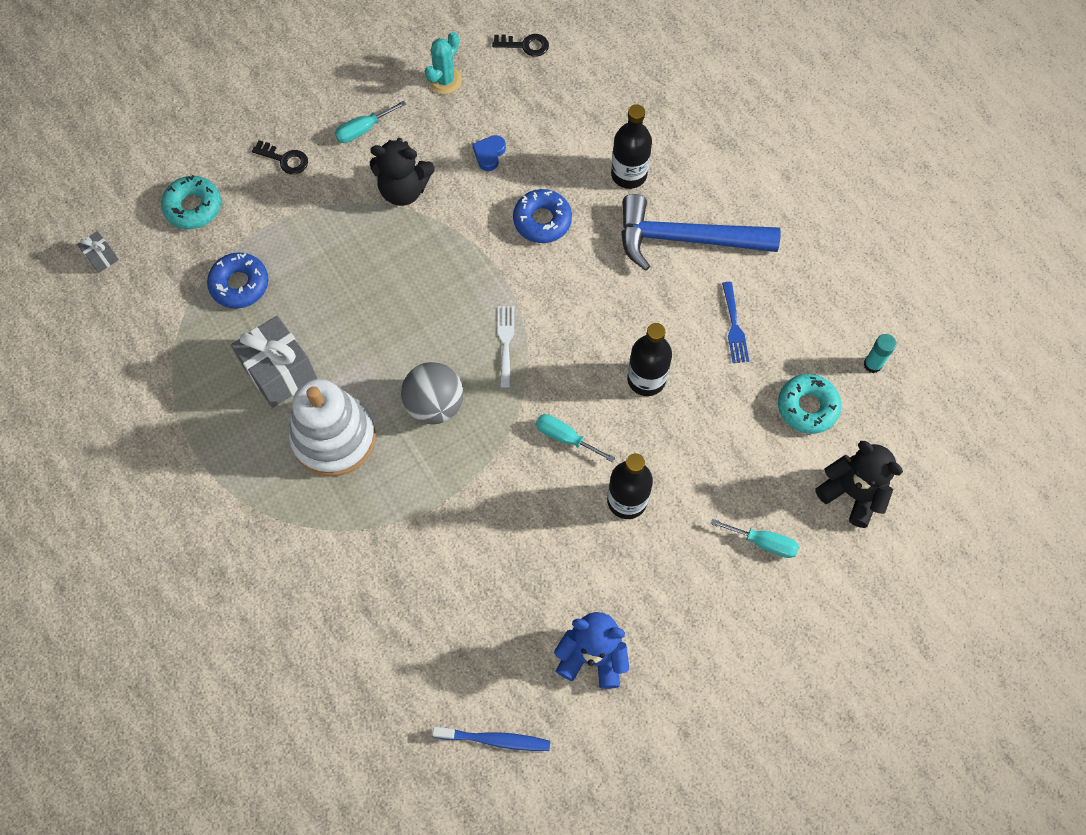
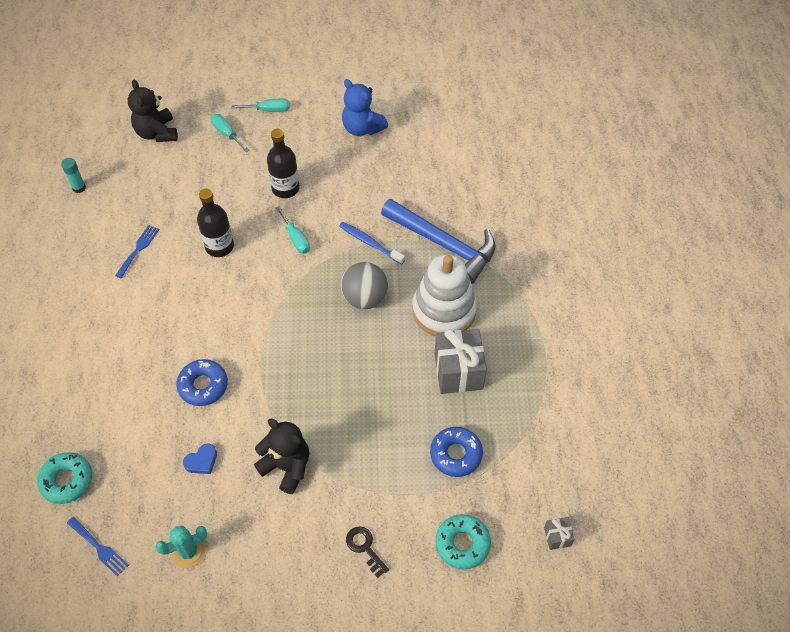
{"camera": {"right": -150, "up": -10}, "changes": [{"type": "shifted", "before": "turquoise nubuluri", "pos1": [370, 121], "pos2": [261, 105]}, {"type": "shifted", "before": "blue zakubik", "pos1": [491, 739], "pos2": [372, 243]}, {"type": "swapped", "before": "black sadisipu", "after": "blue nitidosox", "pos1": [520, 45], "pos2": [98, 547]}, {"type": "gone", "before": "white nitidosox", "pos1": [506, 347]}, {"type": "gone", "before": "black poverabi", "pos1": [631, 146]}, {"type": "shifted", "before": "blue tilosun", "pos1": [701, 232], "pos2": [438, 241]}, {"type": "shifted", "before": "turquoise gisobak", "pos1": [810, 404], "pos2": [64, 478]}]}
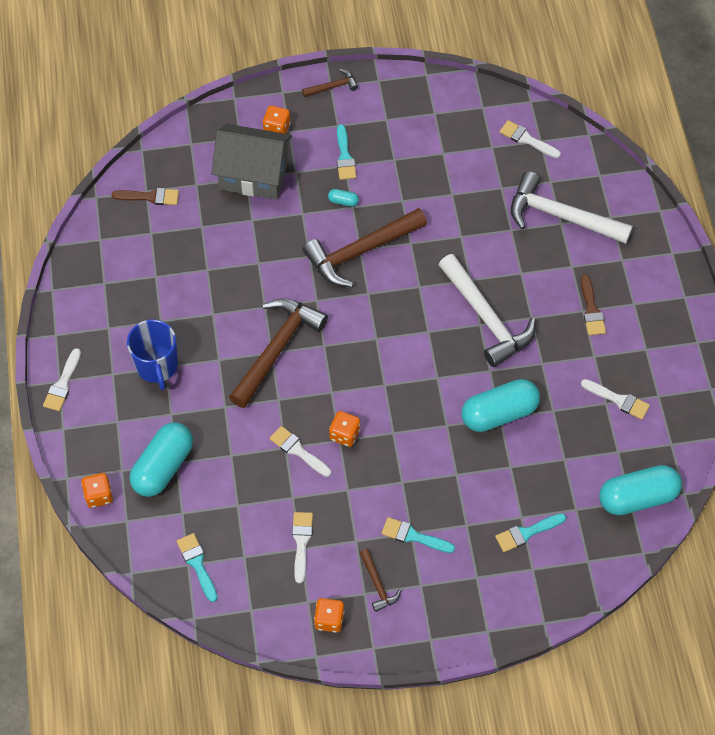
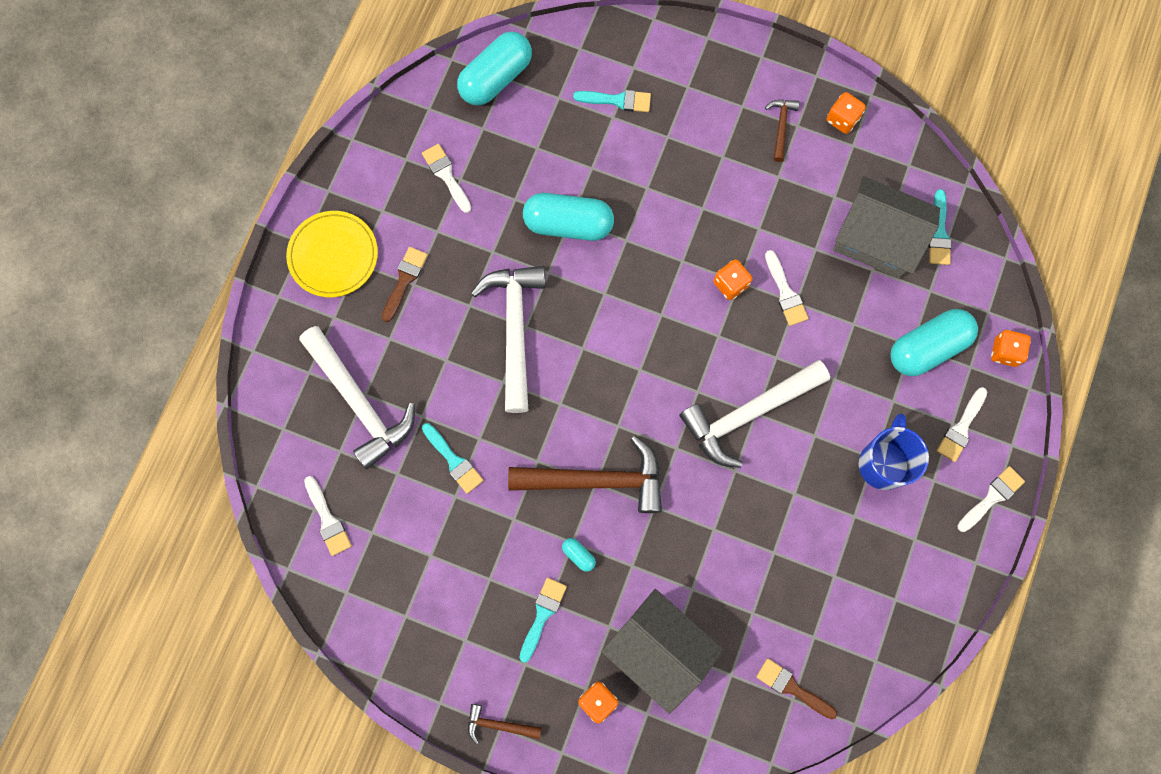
{"camera": {"right": -150, "up": 15}, "changes": [{"type": "repainted", "before": "brown tilosun", "after": "white tilosun", "pos1": [278, 353], "pos2": [755, 414]}, {"type": "shifted", "before": "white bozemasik", "pos1": [302, 547], "pos2": [962, 424]}, {"type": "shifted", "before": "turquoise bozemasik", "pos1": [418, 535], "pos2": [452, 458]}, {"type": "rotated", "before": "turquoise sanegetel", "pos1": [640, 490], "pos2": [494, 68], "turn": -60}, {"type": "new", "after": "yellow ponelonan", "pos2": [332, 254]}, {"type": "new", "after": "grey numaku", "pos2": [886, 227]}]}
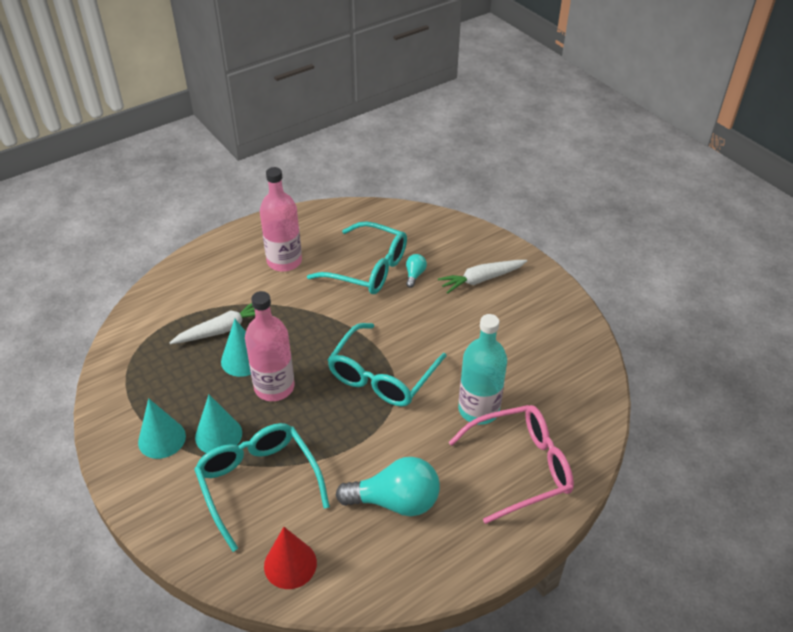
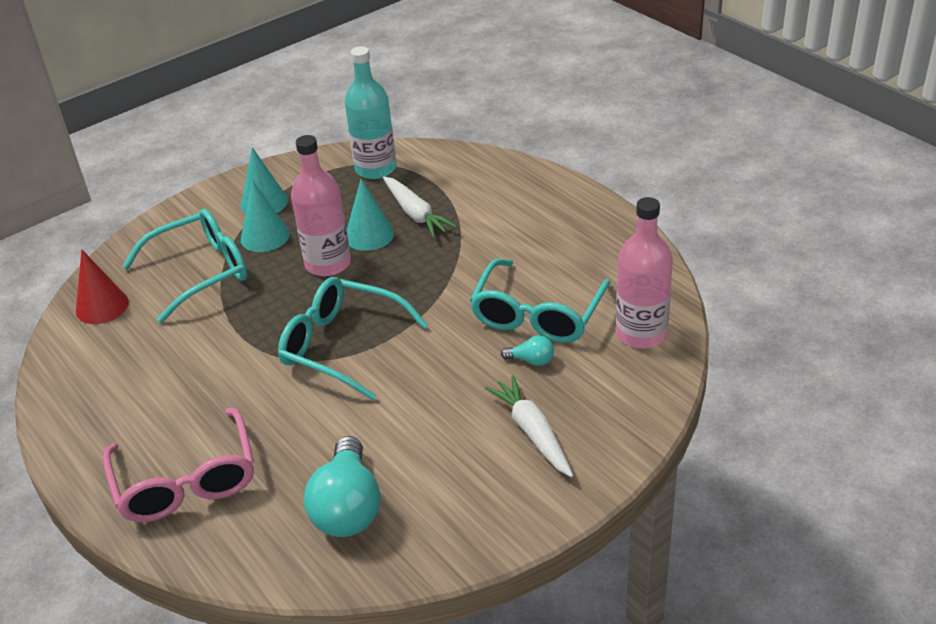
{"camera": {"right": 90, "up": -5}, "changes": [{"type": "shifted", "before": "pink poverabi", "pos1": [281, 219], "pos2": [644, 273]}, {"type": "shifted", "before": "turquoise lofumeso", "pos1": [388, 486], "pos2": [342, 486]}, {"type": "shifted", "before": "turquoise poverabi", "pos1": [482, 369], "pos2": [370, 112]}]}
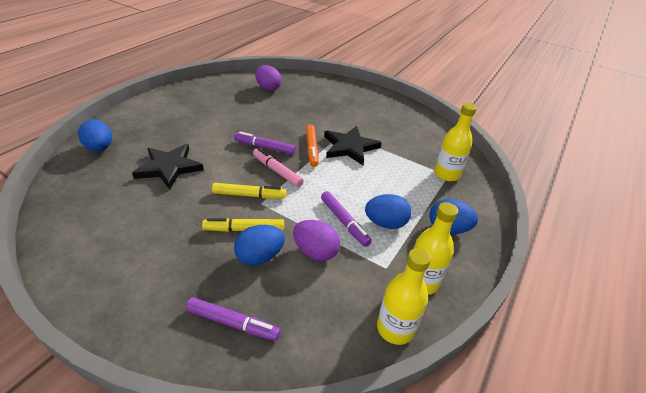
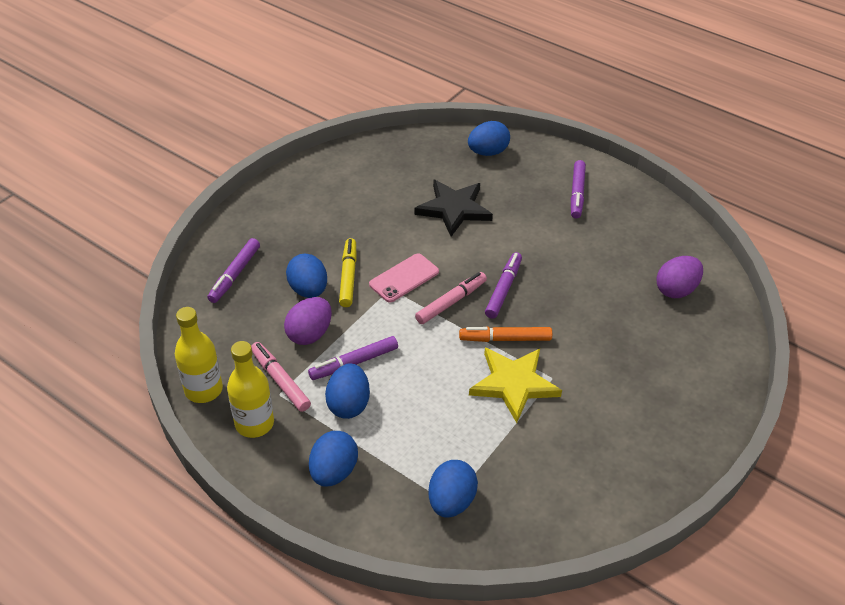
{"camera": {"right": 95, "up": 5}, "changes": [{"type": "swapped", "before": "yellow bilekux", "after": "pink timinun", "pos1": [249, 191], "pos2": [404, 278]}, {"type": "repainted", "before": "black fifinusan", "after": "yellow fifinusan", "pos1": [353, 145], "pos2": [515, 385]}, {"type": "swapped", "before": "yellow poverabi", "after": "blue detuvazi", "pos1": [455, 142], "pos2": [453, 489]}, {"type": "new", "after": "pink bilekux", "pos2": [281, 377]}, {"type": "new", "after": "purple bilekux", "pos2": [578, 189]}]}
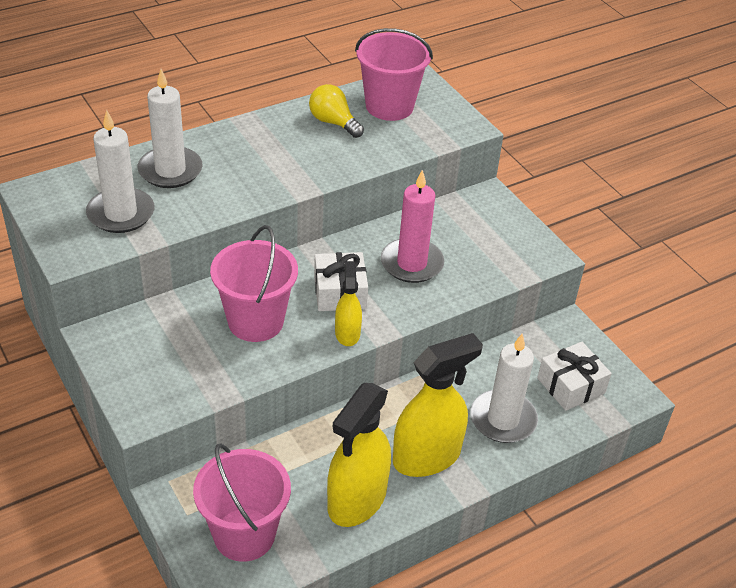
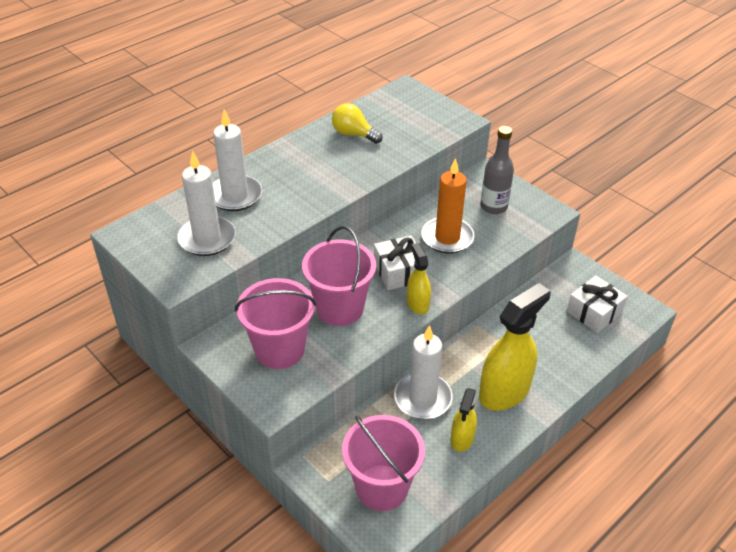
{"camera": {"right": -10, "up": 0}, "changes": [{"type": "scaled", "before": "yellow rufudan", "pos1": [359, 455], "pos2": [464, 420], "scale": 0.53}, {"type": "shifted", "before": "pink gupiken", "pos1": [394, 74], "pos2": [275, 323]}, {"type": "repainted", "before": "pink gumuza", "after": "orange gumuza", "pos1": [412, 226], "pos2": [447, 206]}, {"type": "shifted", "before": "white gumuza", "pos1": [504, 388], "pos2": [423, 372]}, {"type": "new", "after": "grey poverabi", "pos2": [497, 170]}]}
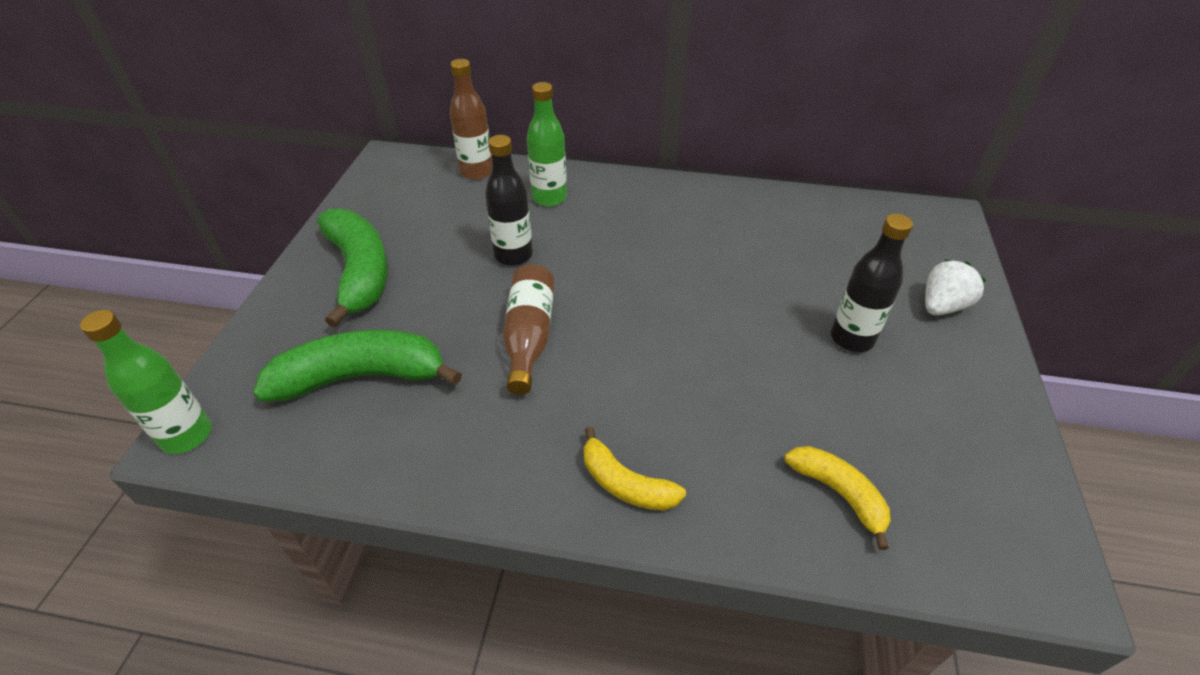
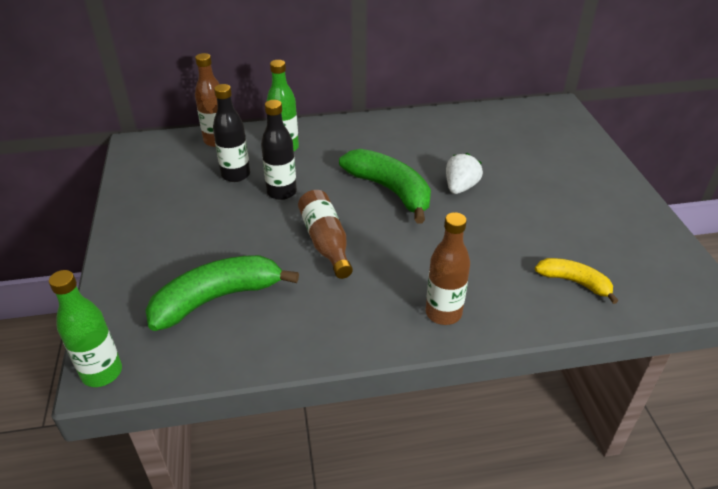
{"camera": {"right": -20, "up": -5}, "changes": [{"type": "shifted", "before": "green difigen", "pos1": [352, 268], "pos2": [385, 186]}, {"type": "swapped", "before": "yellow difigen", "after": "brown poverabi", "pos1": [635, 468], "pos2": [447, 268]}, {"type": "shifted", "before": "black poverabi", "pos1": [872, 283], "pos2": [231, 133]}, {"type": "shifted", "before": "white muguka", "pos1": [955, 287], "pos2": [464, 173]}]}
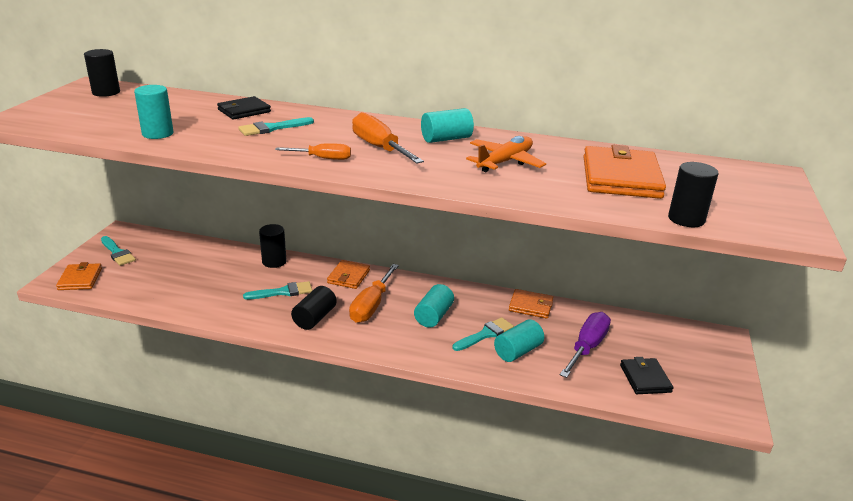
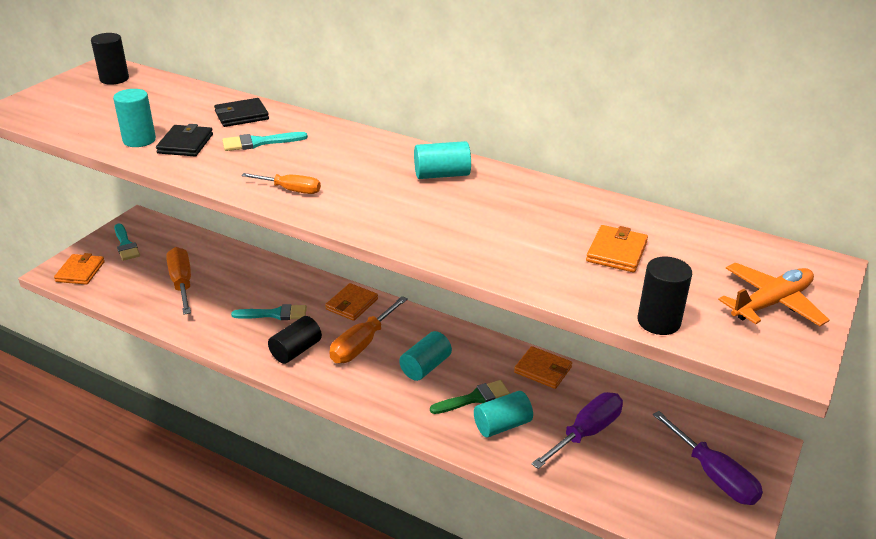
{"camera": {"right": 15, "up": 5}, "changes": [{"type": "gone", "before": "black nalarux", "pos1": [273, 246]}, {"type": "shifted", "before": "orange nubuluri", "pos1": [388, 138], "pos2": [178, 281]}, {"type": "repainted", "before": "turquoise bozemasik", "after": "green bozemasik", "pos1": [483, 334], "pos2": [470, 397]}, {"type": "shifted", "before": "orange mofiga", "pos1": [506, 154], "pos2": [773, 294]}, {"type": "scaled", "before": "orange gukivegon", "pos1": [624, 172], "pos2": [617, 248], "scale": 0.57}, {"type": "shifted", "before": "black gukivegon", "pos1": [646, 375], "pos2": [184, 140]}, {"type": "new", "after": "purple nubuluri", "pos2": [708, 458]}]}
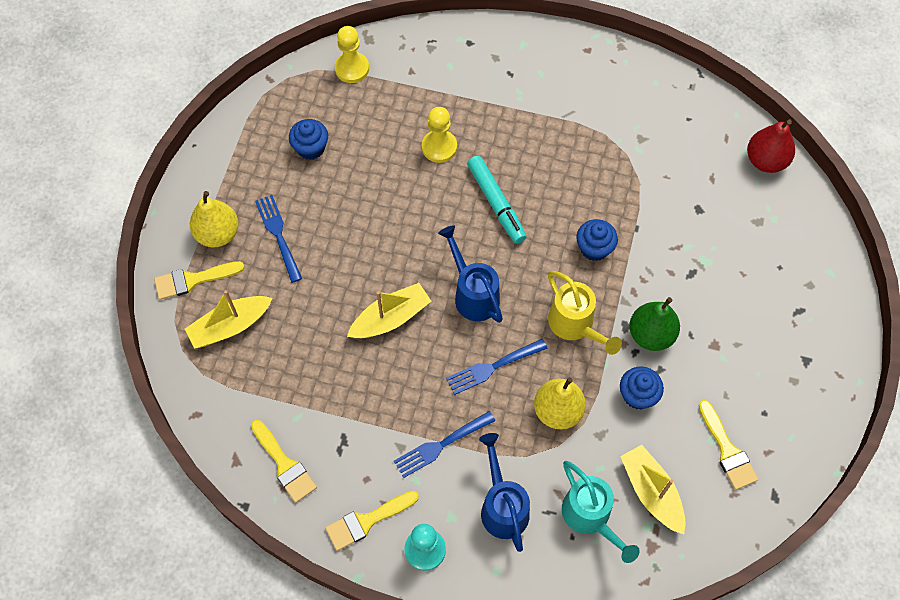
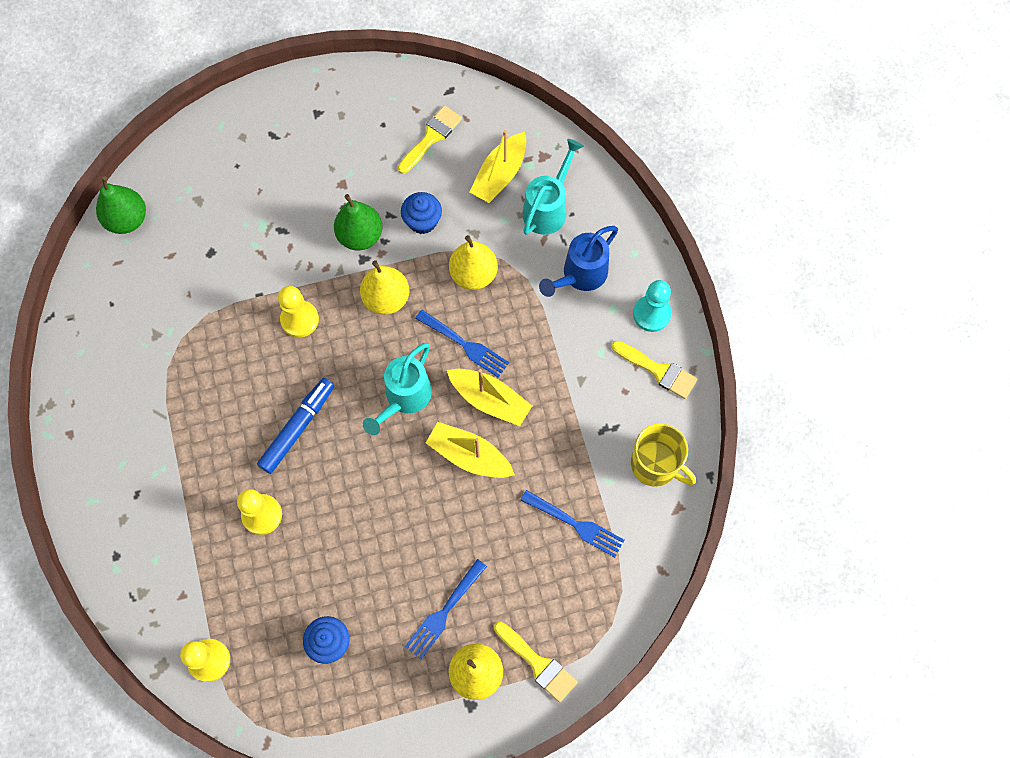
{"camera": {"right": -120, "up": 5}, "changes": [{"type": "shifted", "before": "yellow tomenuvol", "pos1": [229, 319], "pos2": [489, 397]}, {"type": "swapped", "before": "yellow bozemasik", "after": "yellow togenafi", "pos1": [284, 461], "pos2": [663, 455]}, {"type": "shifted", "before": "blue nitidosox", "pos1": [444, 444], "pos2": [572, 523]}, {"type": "repainted", "before": "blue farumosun", "after": "turquoise farumosun", "pos1": [470, 274], "pos2": [397, 389]}, {"type": "repainted", "before": "turquoise bilekux", "after": "blue bilekux", "pos1": [496, 200], "pos2": [295, 426]}, {"type": "swapped", "before": "yellow farumosun", "after": "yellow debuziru", "pos1": [585, 313], "pos2": [385, 287]}, {"type": "swapped", "before": "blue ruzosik", "after": "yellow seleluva", "pos1": [597, 240], "pos2": [298, 312]}, {"type": "repainted", "before": "red debuziru", "after": "green debuziru", "pos1": [771, 146], "pos2": [121, 205]}]}
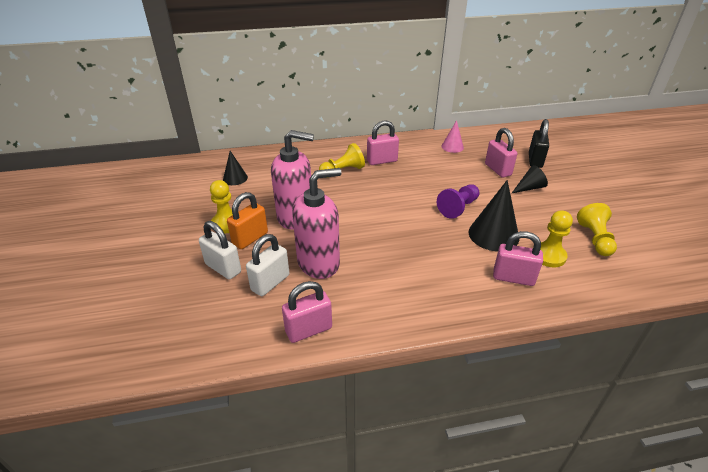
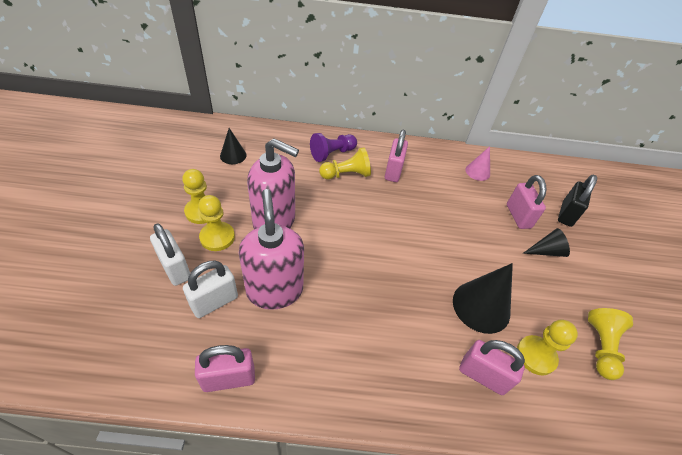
{"camera": {"right": 10, "up": 10}, "changes": [{"type": "swapped", "before": "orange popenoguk", "after": "yellow seleluva", "pos1": [247, 220], "pos2": [216, 223]}, {"type": "rotated", "before": "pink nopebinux", "pos1": [317, 223], "pos2": [271, 249], "turn": -90}, {"type": "rotated", "before": "pink popenoguk", "pos1": [383, 142], "pos2": [396, 156], "turn": -75}, {"type": "shifted", "before": "purple seleluva", "pos1": [458, 201], "pos2": [333, 147]}]}
